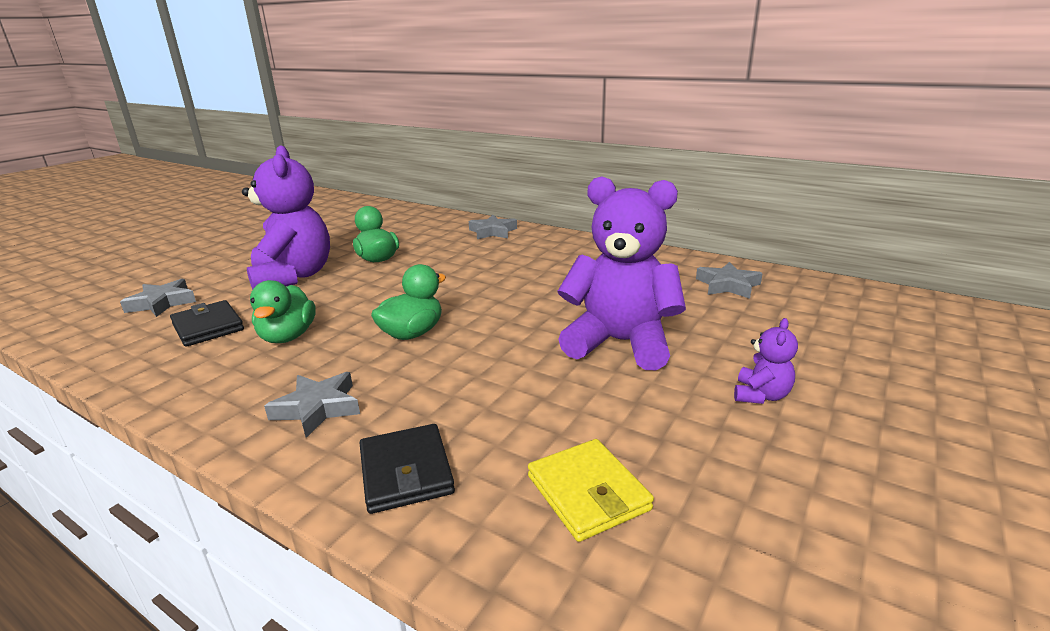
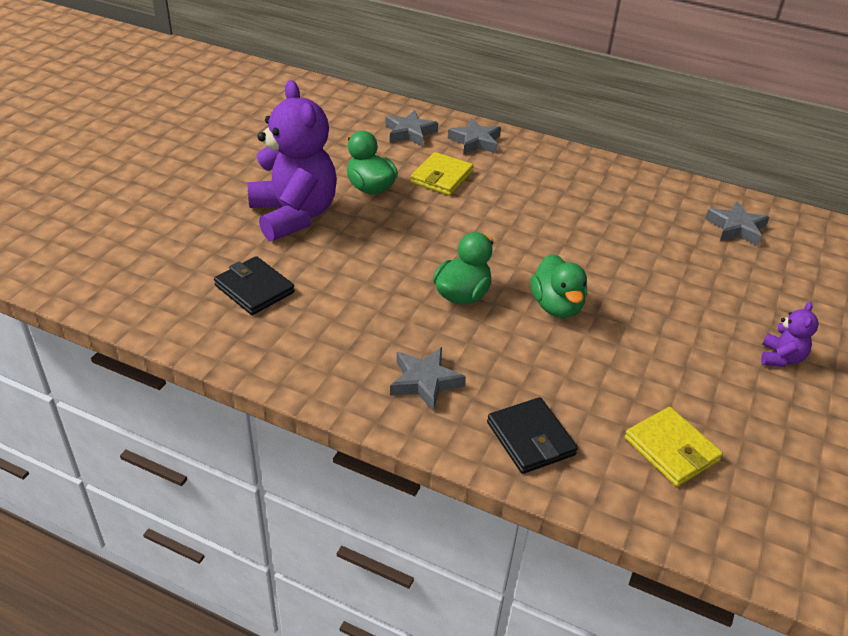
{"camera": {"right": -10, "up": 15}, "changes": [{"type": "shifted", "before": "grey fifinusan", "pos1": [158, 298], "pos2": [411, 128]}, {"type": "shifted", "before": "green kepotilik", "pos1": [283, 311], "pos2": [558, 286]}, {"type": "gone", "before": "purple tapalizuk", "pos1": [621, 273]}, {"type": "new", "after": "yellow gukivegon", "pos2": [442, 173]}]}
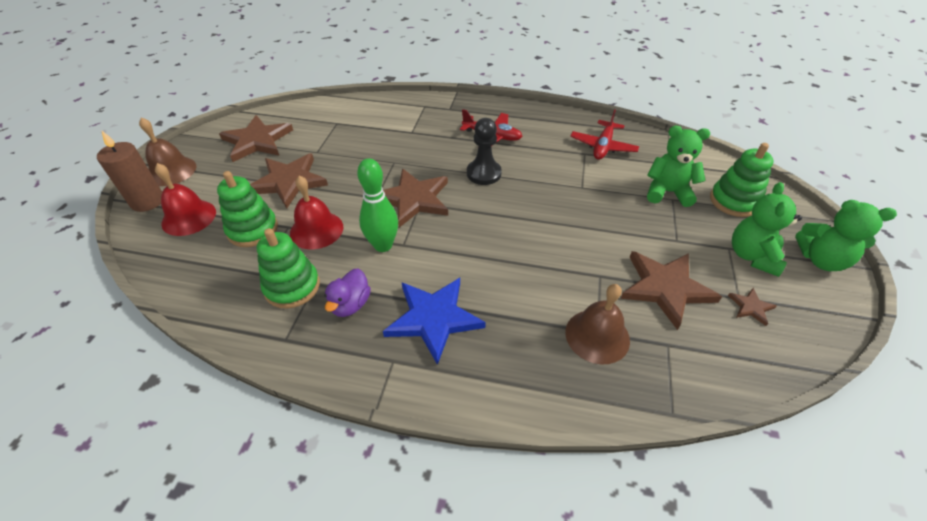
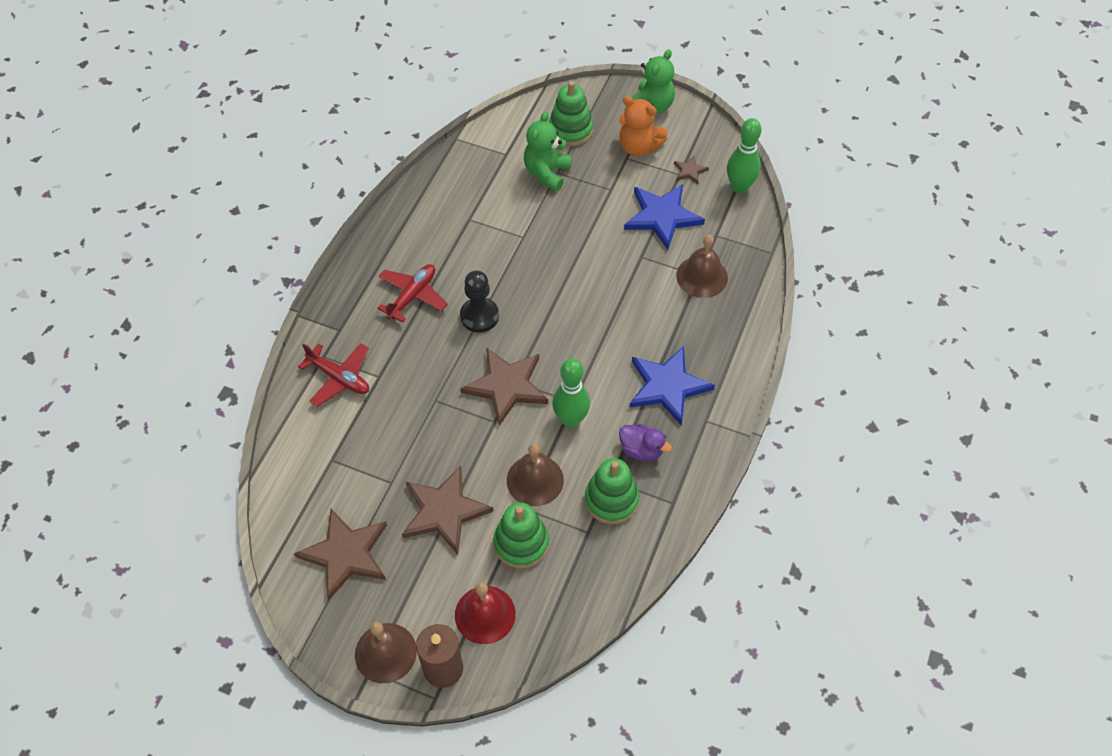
{"camera": {"right": -80, "up": 10}, "changes": [{"type": "repainted", "before": "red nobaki", "after": "brown nobaki", "pos1": [316, 212], "pos2": [535, 474]}, {"type": "shifted", "before": "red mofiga", "pos1": [604, 134], "pos2": [333, 375]}, {"type": "repainted", "before": "brown fifinusan", "after": "blue fifinusan", "pos1": [671, 290], "pos2": [664, 217]}, {"type": "repainted", "before": "green tapalizuk", "after": "orange tapalizuk", "pos1": [767, 229], "pos2": [643, 126]}, {"type": "new", "after": "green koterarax", "pos2": [744, 155]}]}
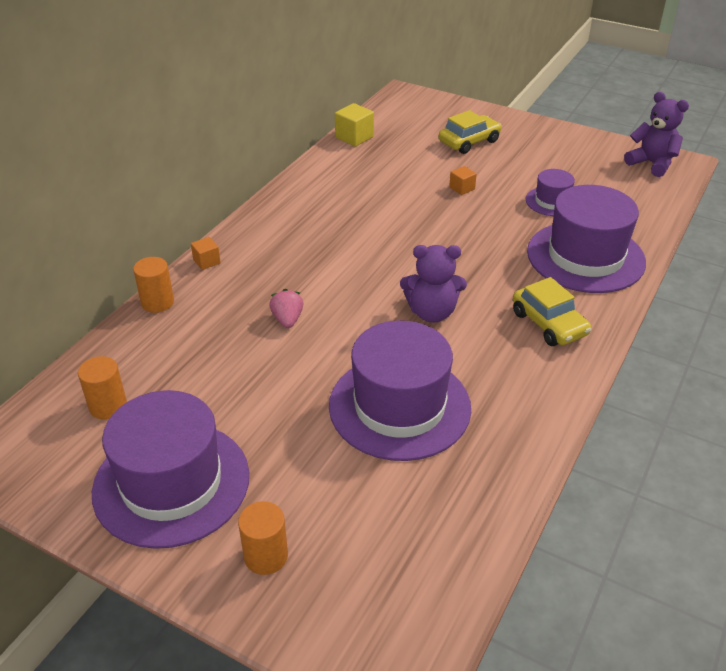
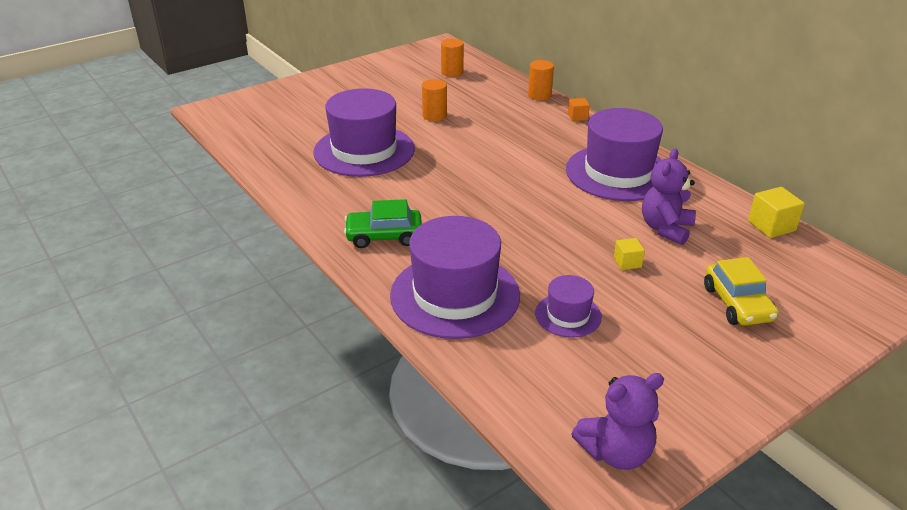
{"camera": {"right": 115, "up": -5}, "changes": [{"type": "shifted", "before": "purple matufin", "pos1": [170, 469], "pos2": [614, 154]}, {"type": "shifted", "before": "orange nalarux", "pos1": [263, 538], "pos2": [434, 100]}, {"type": "gone", "before": "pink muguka", "pos1": [286, 308]}, {"type": "shifted", "before": "purple tapalizuk", "pos1": [433, 284], "pos2": [669, 197]}, {"type": "repainted", "before": "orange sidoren", "after": "yellow sidoren", "pos1": [463, 180], "pos2": [629, 254]}, {"type": "repainted", "before": "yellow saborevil", "after": "green saborevil", "pos1": [552, 311], "pos2": [383, 223]}]}
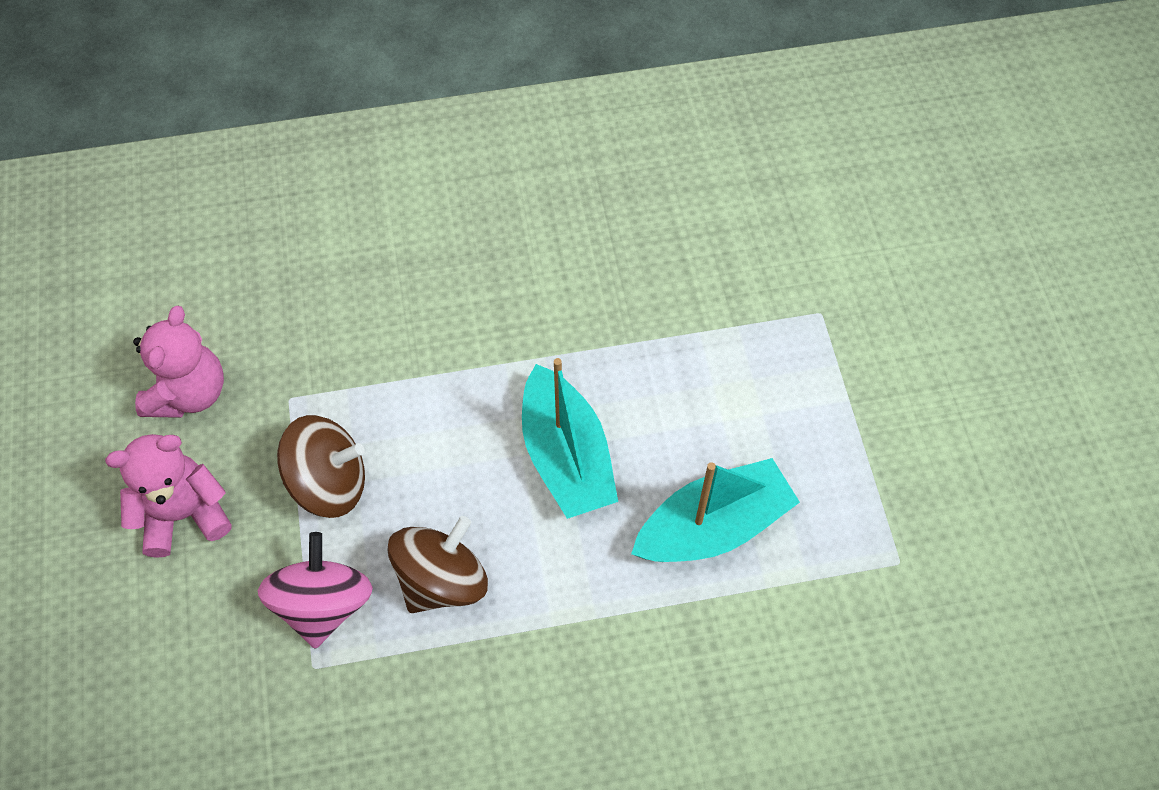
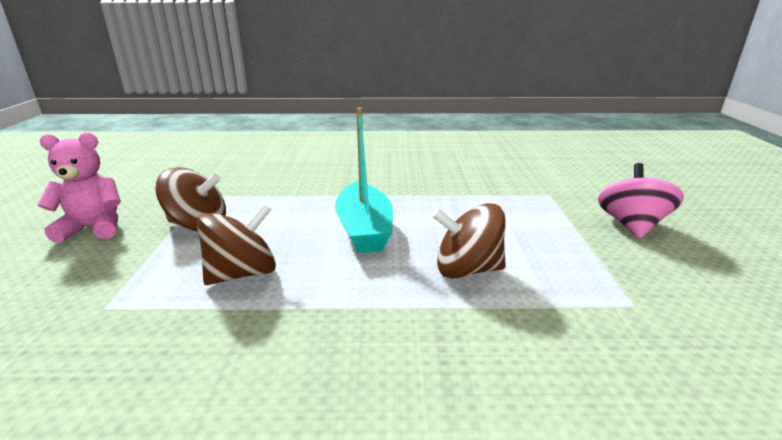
{"camera": {"right": 10, "up": -35}, "changes": [{"type": "gone", "before": "pink tapalizuk", "pos1": [178, 362]}, {"type": "shifted", "before": "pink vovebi", "pos1": [315, 590], "pos2": [641, 201]}, {"type": "swapped", "before": "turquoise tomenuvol", "after": "brown vovebi", "pos1": [715, 510], "pos2": [469, 240]}]}
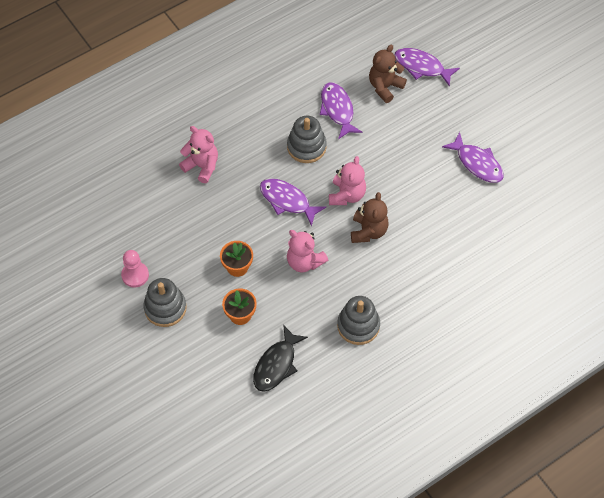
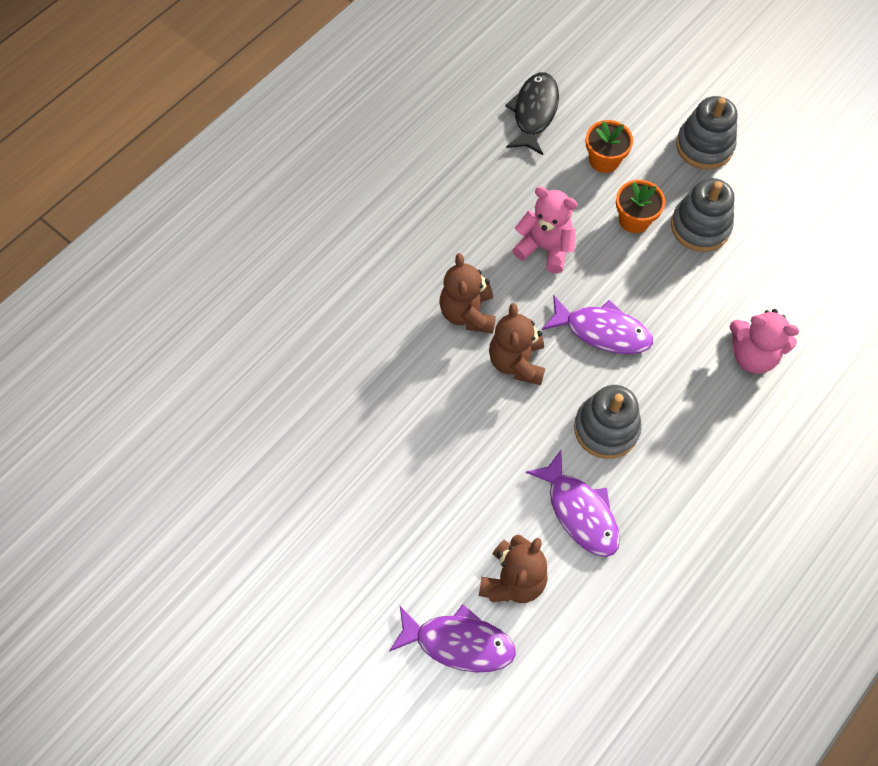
{"camera": {"right": 165, "up": 5}, "changes": [{"type": "gone", "before": "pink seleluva", "pos1": [135, 269]}, {"type": "repainted", "before": "pink tapalizuk", "after": "brown tapalizuk", "pos1": [347, 180], "pos2": [517, 344]}, {"type": "shifted", "before": "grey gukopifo", "pos1": [358, 320], "pos2": [703, 215]}, {"type": "gone", "before": "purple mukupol", "pos1": [473, 157]}]}
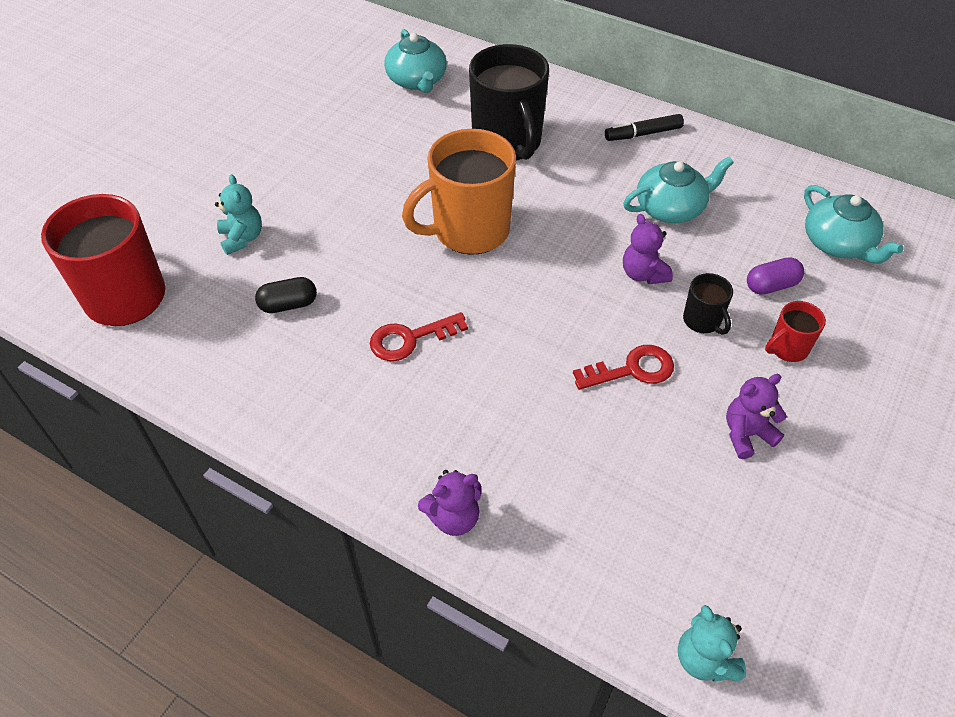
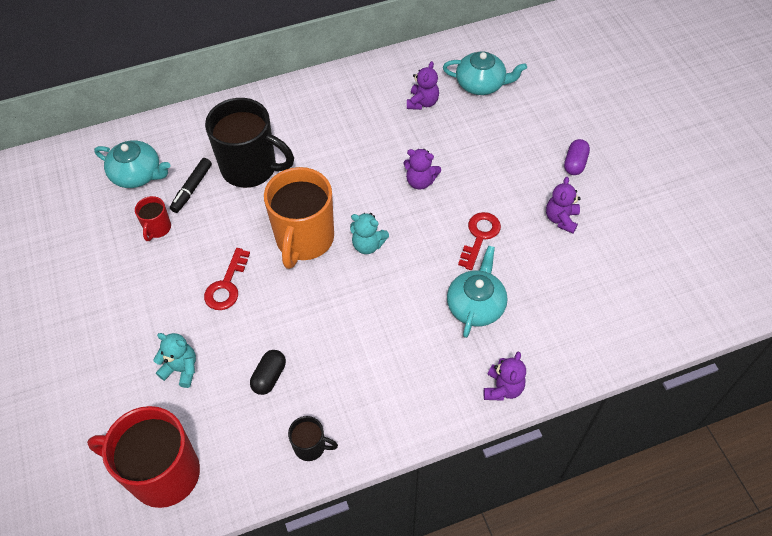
{"camera": {"right": -50, "up": 5}, "changes": [{"type": "shifted", "before": "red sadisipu", "pos1": [419, 336], "pos2": [227, 279]}, {"type": "shifted", "before": "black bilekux", "pos1": [644, 127], "pos2": [191, 185]}, {"type": "shifted", "before": "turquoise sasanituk", "pos1": [678, 190], "pos2": [477, 292]}, {"type": "shifted", "before": "turquoise tapalizuk", "pos1": [712, 643], "pos2": [369, 233]}, {"type": "shifted", "before": "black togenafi", "pos1": [708, 304], "pos2": [313, 438]}, {"type": "shifted", "before": "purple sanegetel", "pos1": [775, 276], "pos2": [577, 157]}, {"type": "shifted", "before": "red togenafi", "pos1": [795, 331], "pos2": [153, 218]}, {"type": "new", "after": "purple tapalizuk", "pos2": [423, 85]}]}
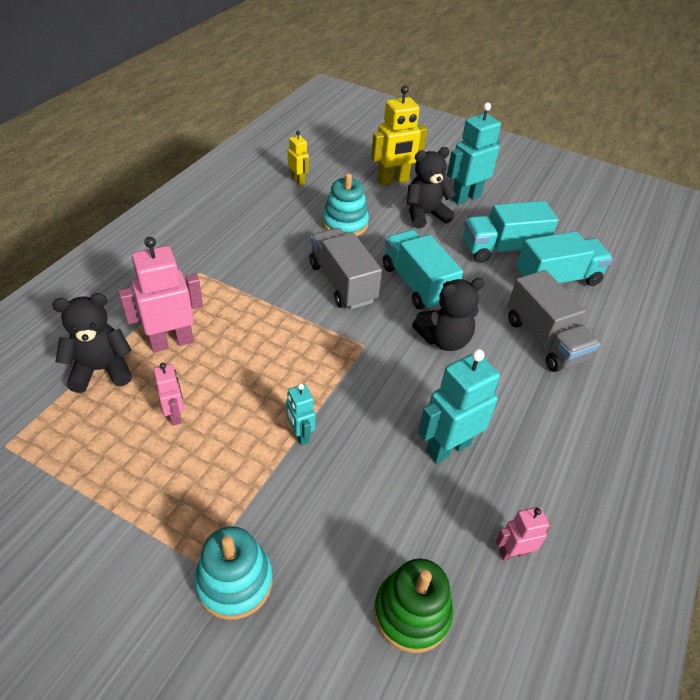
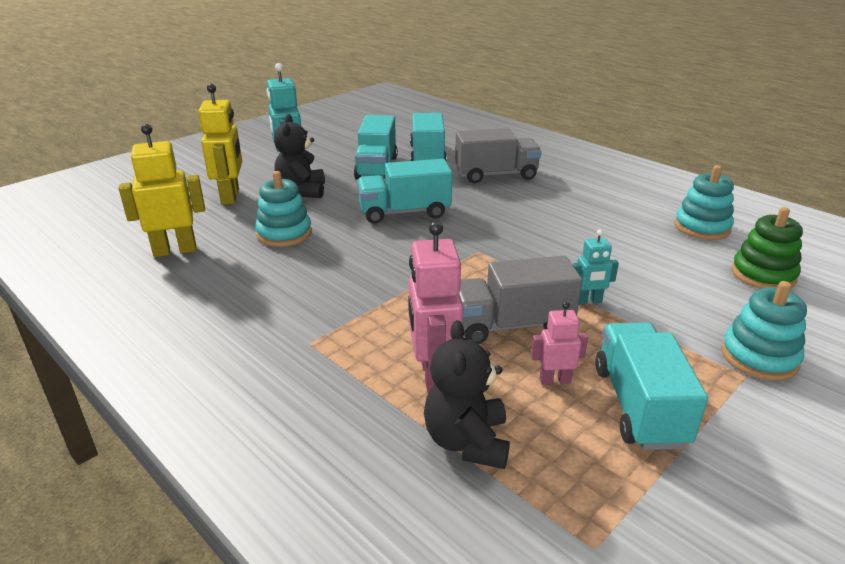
{"camera": {"right": -70, "up": -15}, "changes": [{"type": "scaled", "before": "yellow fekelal", "pos1": [298, 157], "pos2": [162, 190], "scale": 1.82}, {"type": "shifted", "before": "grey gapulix", "pos1": [345, 268], "pos2": [520, 300]}, {"type": "gone", "before": "black tapalizuk", "pos1": [448, 314]}, {"type": "gone", "before": "turquoise fekelal", "pos1": [459, 406]}, {"type": "swapped", "before": "pink fekelal", "after": "turquoise gukopifo", "pos1": [523, 534], "pos2": [704, 202]}, {"type": "new", "after": "turquoise gapulix", "pos2": [651, 386]}]}
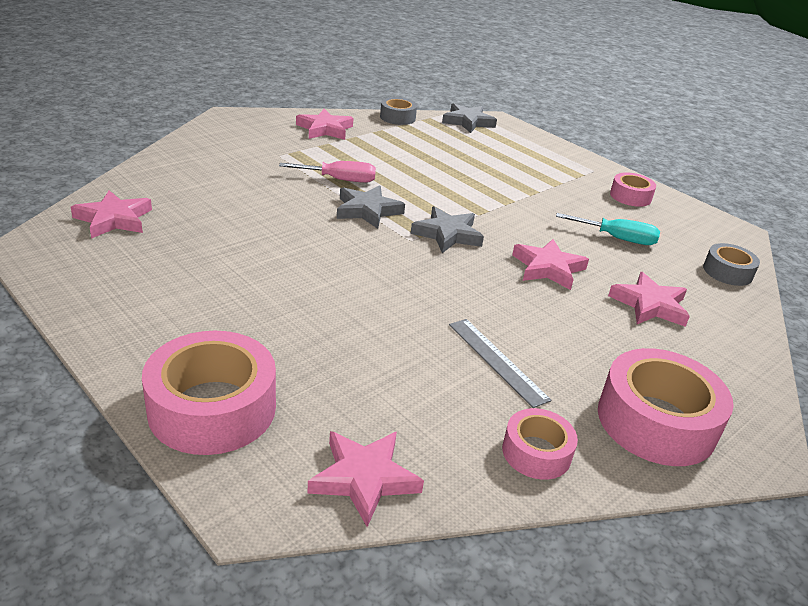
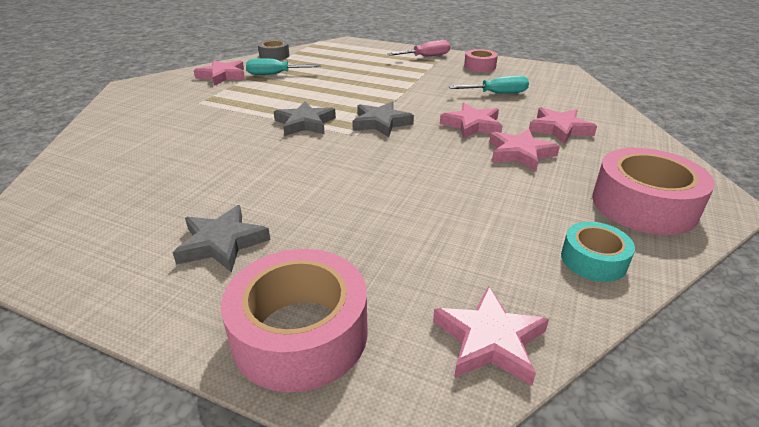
{"camera": {"right": -20, "up": 0}, "changes": [{"type": "shifted", "before": "pink fifinusan", "pos1": [111, 214], "pos2": [524, 150]}, {"type": "shifted", "before": "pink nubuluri", "pos1": [327, 172], "pos2": [419, 48]}, {"type": "shifted", "before": "grey fifinusan", "pos1": [469, 118], "pos2": [221, 238]}, {"type": "gone", "before": "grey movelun", "pos1": [500, 363]}, {"type": "repainted", "before": "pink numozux", "after": "turquoise numozux", "pos1": [540, 444], "pos2": [598, 252]}, {"type": "gone", "before": "grey numozux", "pos1": [731, 264]}, {"type": "new", "after": "turquoise nubuluri", "pos2": [283, 66]}]}
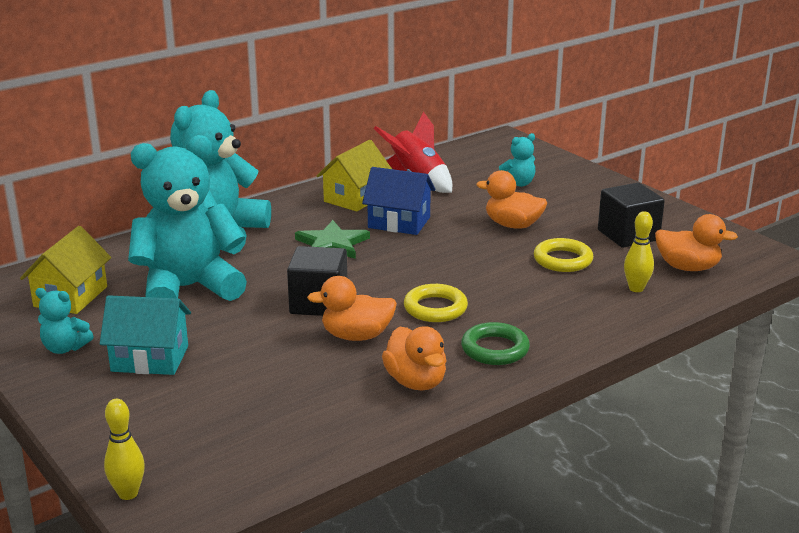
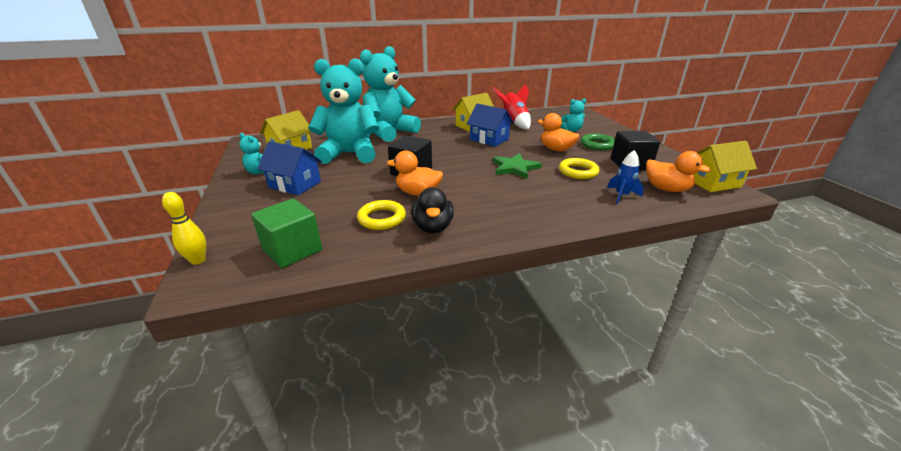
{"camera": {"right": 20, "up": 5}, "changes": [{"type": "repainted", "before": "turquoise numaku", "after": "blue numaku", "pos1": [145, 335], "pos2": [289, 168]}, {"type": "shifted", "before": "green fifinusan", "pos1": [332, 239], "pos2": [517, 166]}, {"type": "repainted", "before": "orange kepotilik", "after": "black kepotilik", "pos1": [414, 358], "pos2": [432, 210]}, {"type": "shifted", "before": "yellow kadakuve", "pos1": [436, 303], "pos2": [381, 215]}, {"type": "shifted", "before": "green kadakuve", "pos1": [495, 343], "pos2": [598, 142]}, {"type": "swapped", "before": "yellow koterarax", "after": "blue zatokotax", "pos1": [639, 251], "pos2": [625, 177]}, {"type": "new", "after": "green sidoren", "pos2": [286, 233]}, {"type": "new", "after": "yellow numaku", "pos2": [725, 166]}]}
